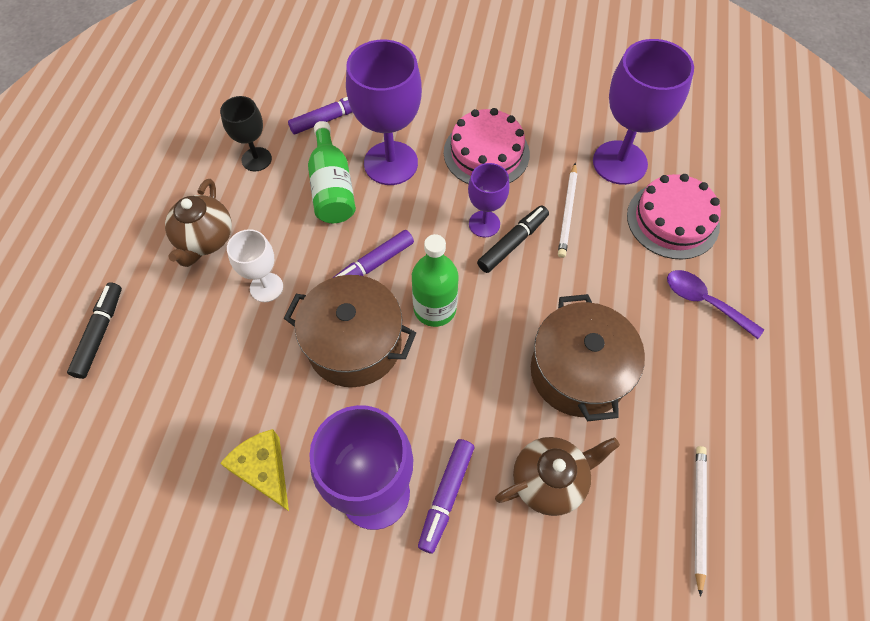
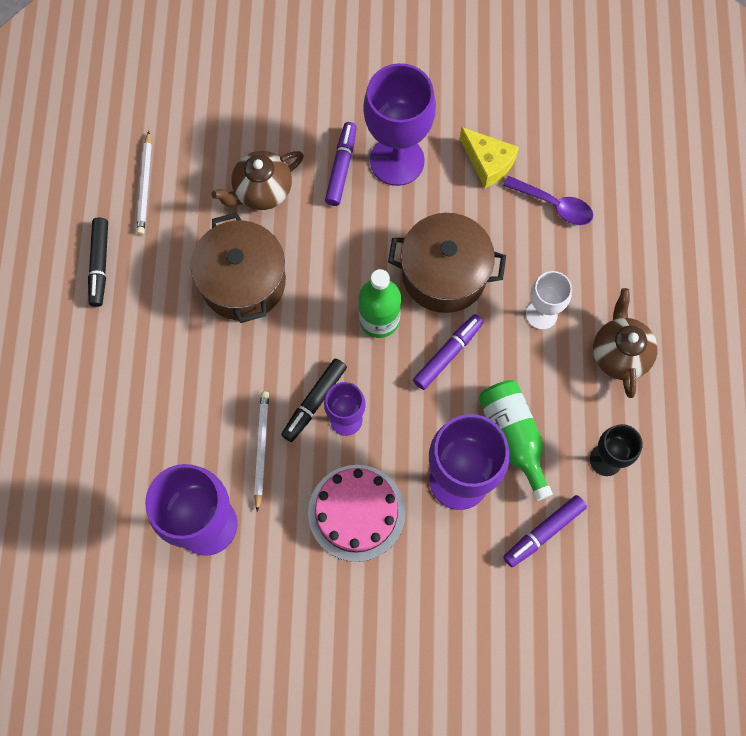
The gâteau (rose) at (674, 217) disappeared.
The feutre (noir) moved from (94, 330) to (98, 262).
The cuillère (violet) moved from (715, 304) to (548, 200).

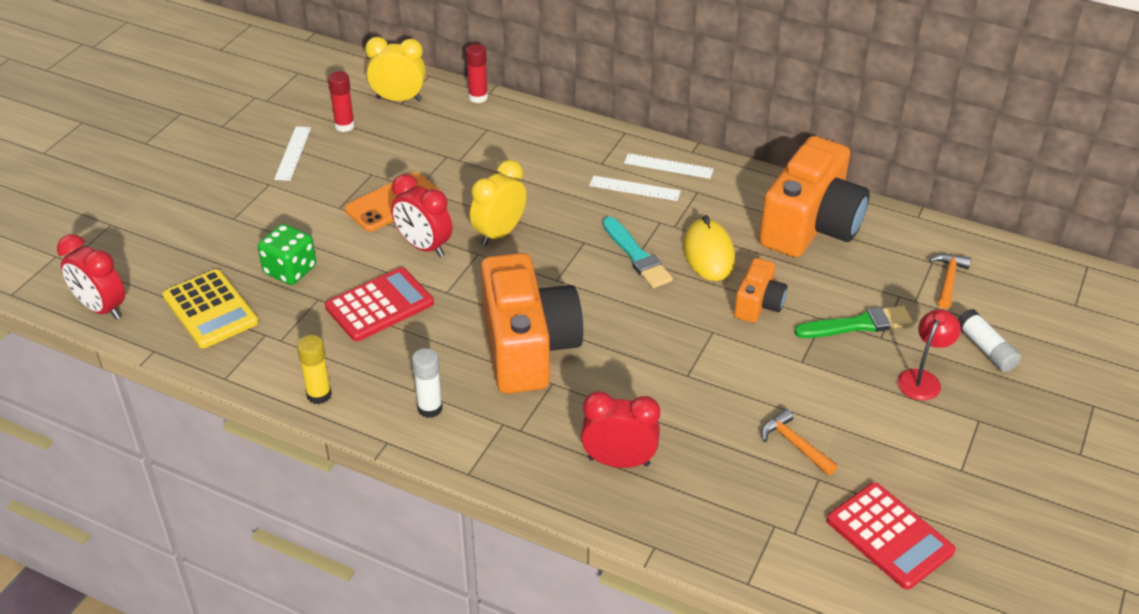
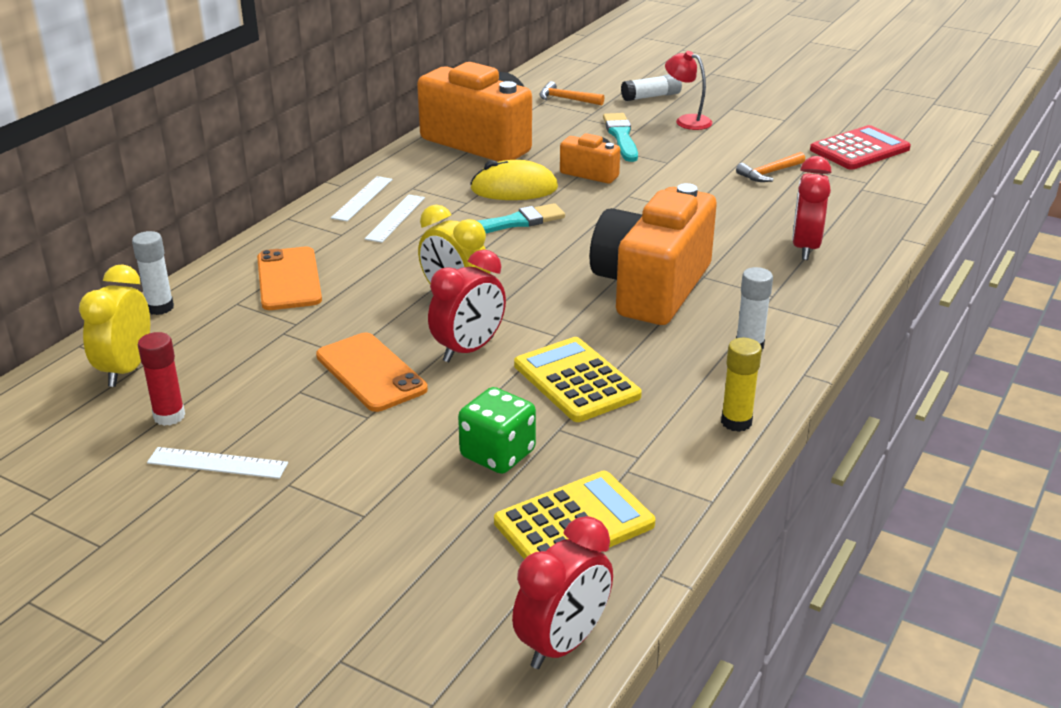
The téléphone (orange) at (289, 278) appeared.
The calculatrice (rouge) at (379, 304) became the calculatrice (jaune) at (578, 379).
The bâton de colle (rouge) at (477, 73) became the bâton de colle (blanc) at (153, 273).
The pinceau (vert) at (854, 322) became the pinceau (turquoise) at (620, 137).
The appareil photo (orange) at (532, 323) turned 60 degrees counterclockwise.

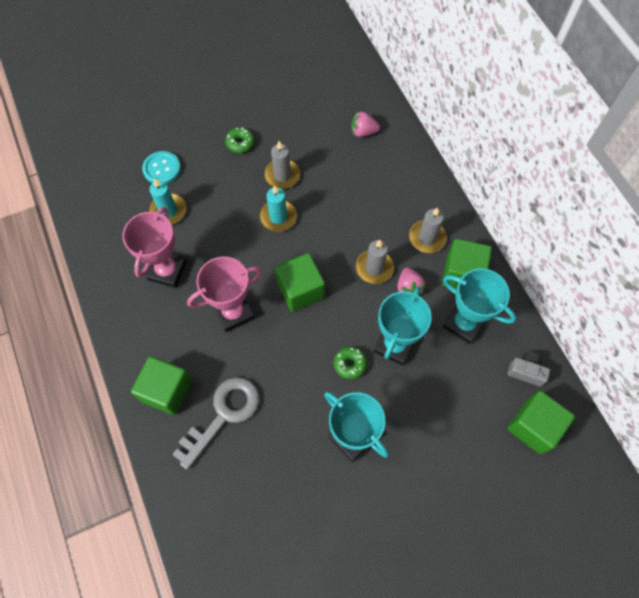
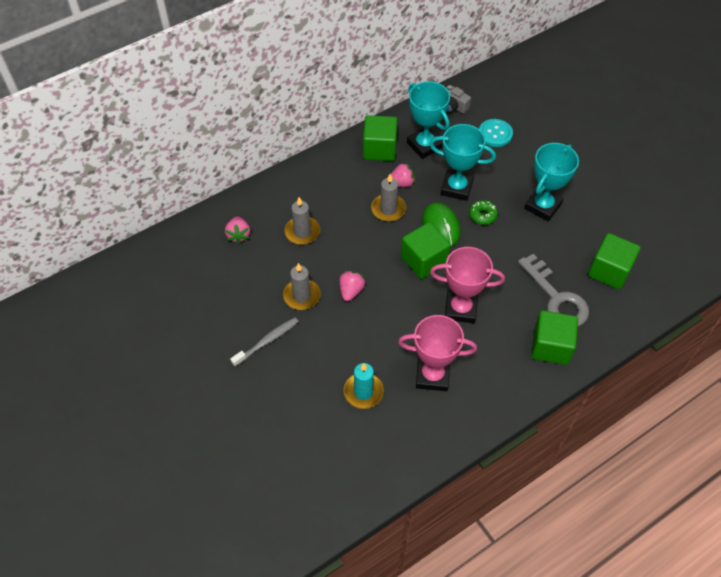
The souris (vert) at (441, 224) appeared.
The bouton (turquoise) moved from (161, 167) to (496, 133).
The bougie (gris) moved from (428, 230) to (302, 221).
The cube (vert) moved from (541, 422) to (614, 261).
The beignet (vert) at (239, 140) was replaced by the brosse à dents (gris) at (264, 342).
The bougie (turquoise) at (278, 208) was replaced by the fraise (rose) at (352, 286).
The clé (gris) at (215, 423) turned 150 degrees counterclockwise.
The trophée (rose) at (224, 294) turned 45 degrees counterclockwise.
The trophée (turquoise) at (479, 306) turned 60 degrees counterclockwise.
The appareil photo (gris) at (529, 369) turned 60 degrees counterclockwise.

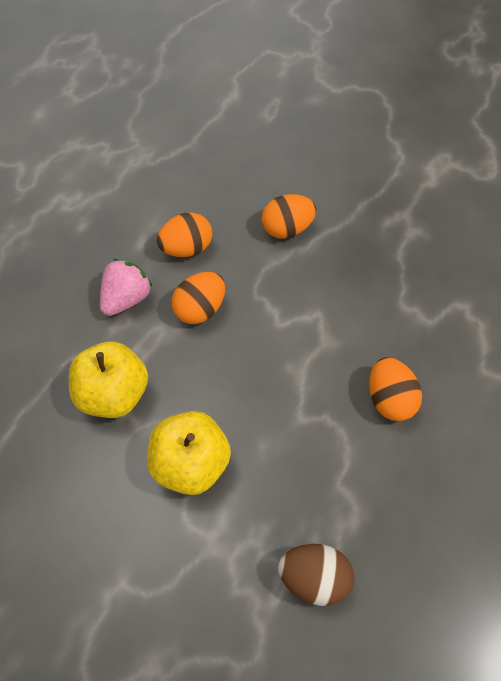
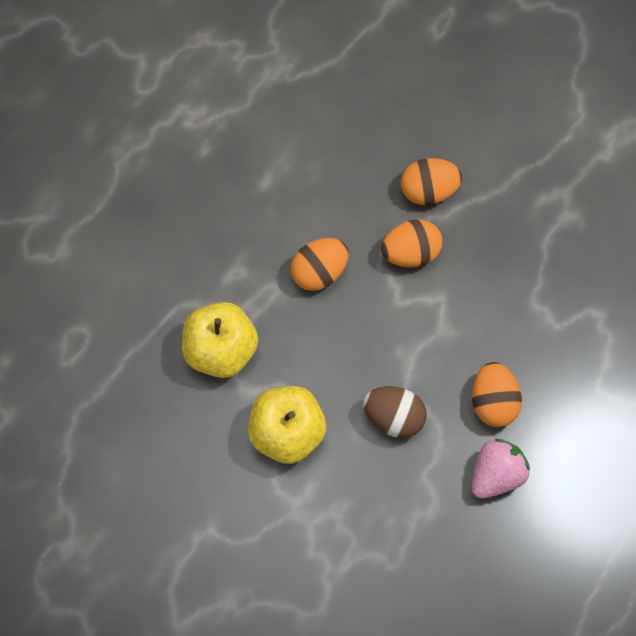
The fraise (rose) moved from (126, 287) to (500, 469).
The œuf (orange) moved from (184, 234) to (412, 243).
The œuf (marron) moved from (316, 575) to (395, 412).

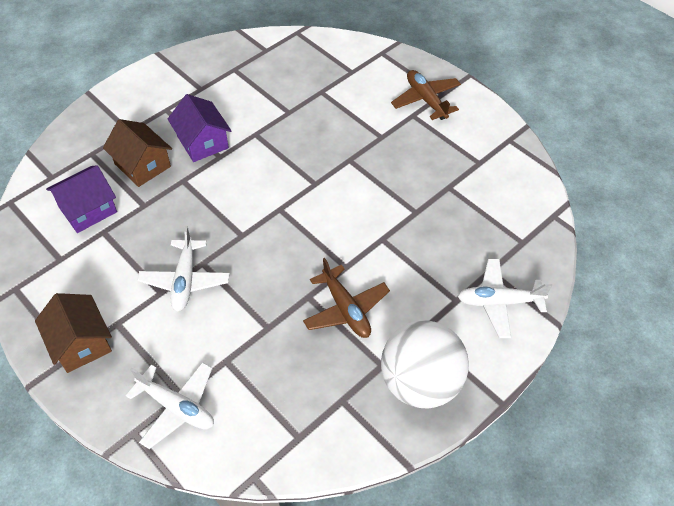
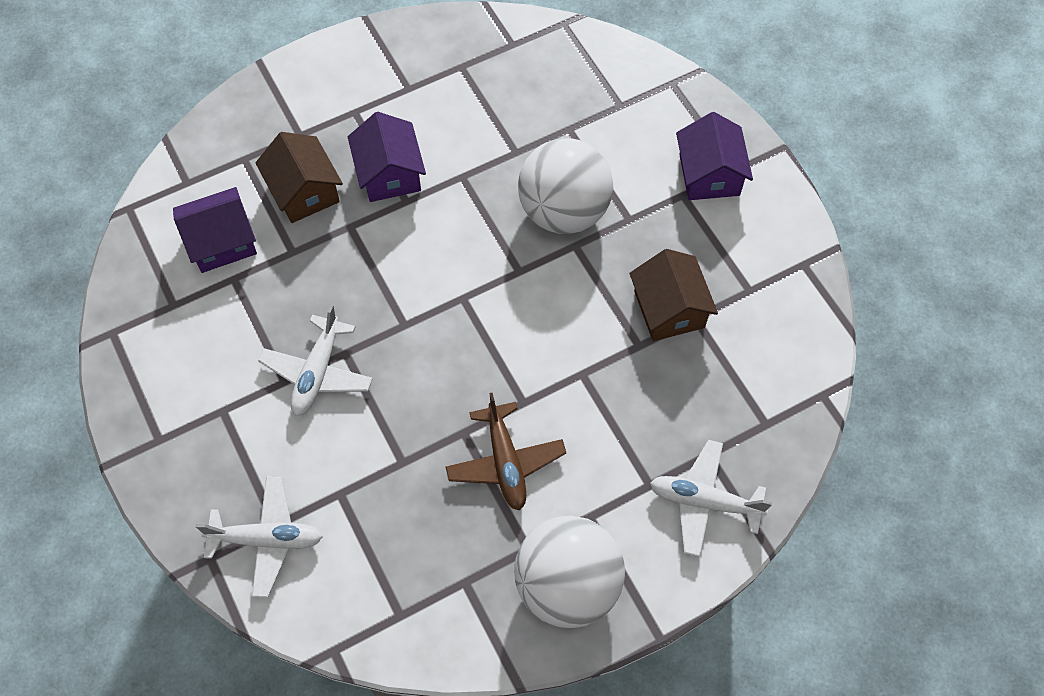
The balle (blanc) at (565, 186) appeared.
The maison (marron) moved from (73, 333) to (673, 295).
The avion (marron) at (426, 95) was replaced by the maison (violet) at (714, 156).
The avion (blanc) at (170, 405) turned 45 degrees counterclockwise.

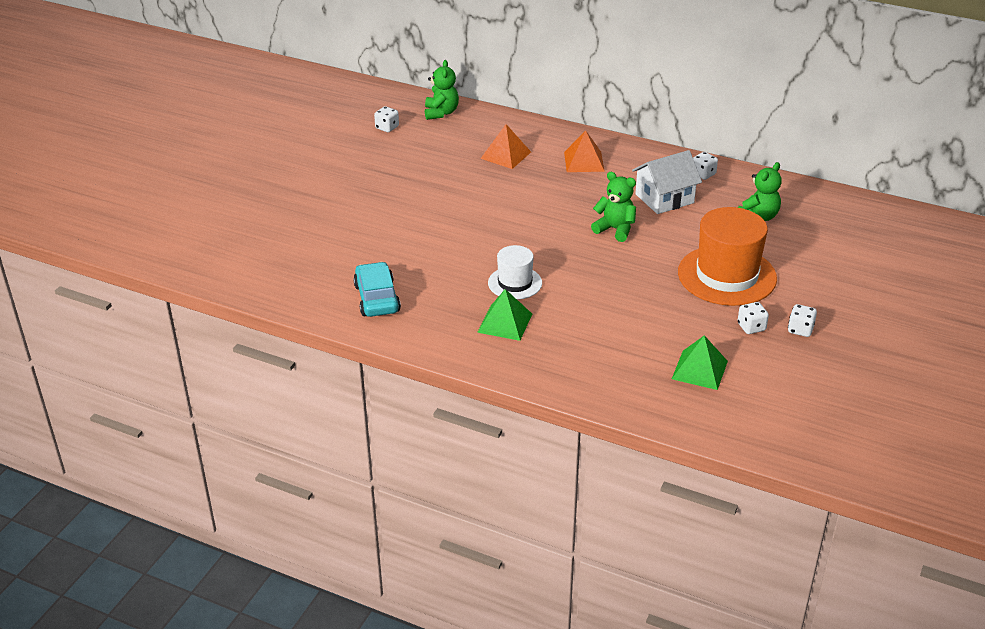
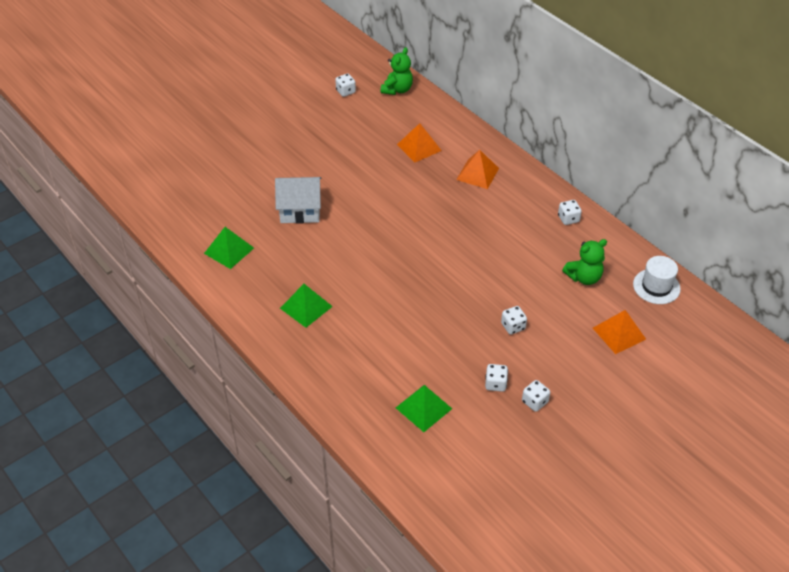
The ours en peluche (vert) at (613, 207) disappeared.
The pyramide (orange) at (619, 332) appeared.
The chapeau (blanc) moved from (515, 272) to (657, 280).
The maison (blanc) moved from (667, 182) to (298, 200).
The voiture (turquoise) at (377, 289) was replaced by the pyramide (vert) at (229, 248).
The chapeau (orange) at (727, 256) was replaced by the dé (blanc) at (514, 320).

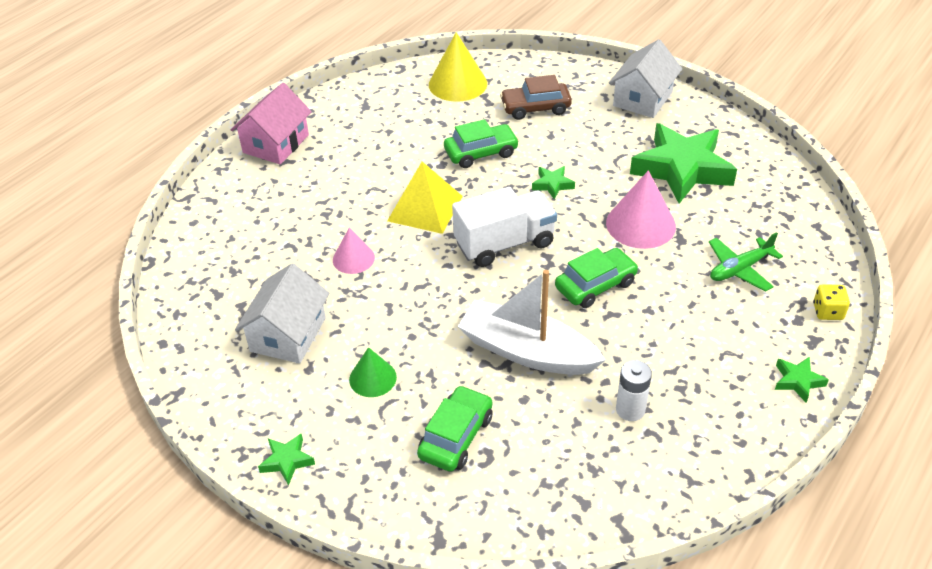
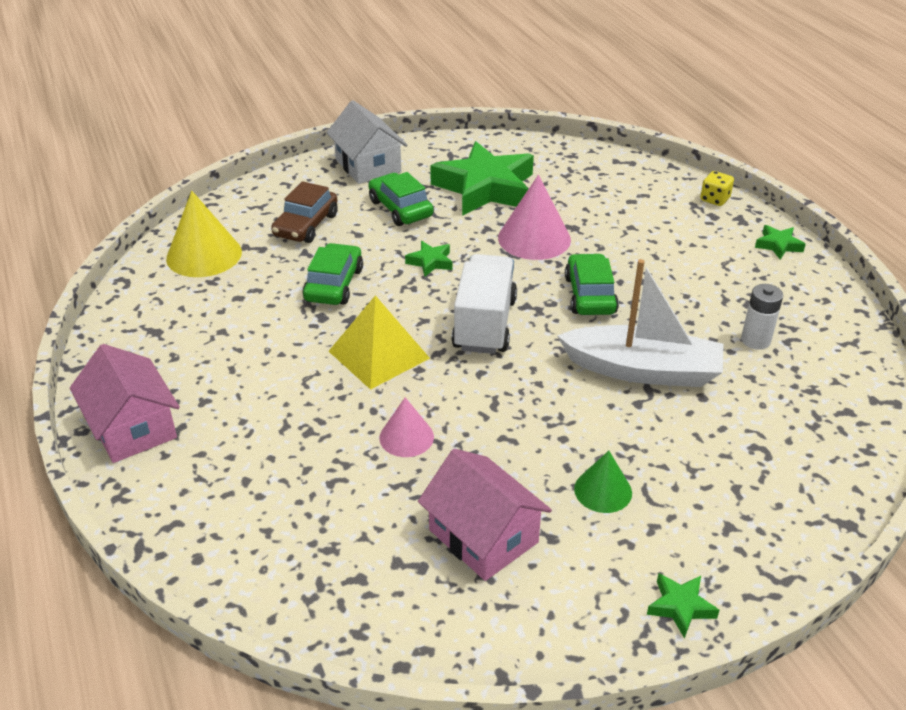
The avion (vert) at (746, 262) disappeared.
The voiture (vert) moved from (455, 428) to (401, 199).
The maison (blanc) at (282, 313) became the maison (rose) at (485, 515).
The bateau (blanc) at (531, 322) turned 135 degrees counterclockwise.

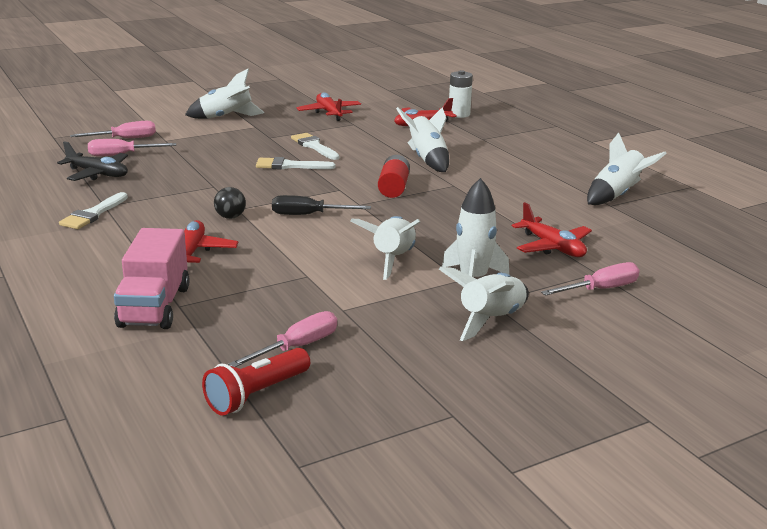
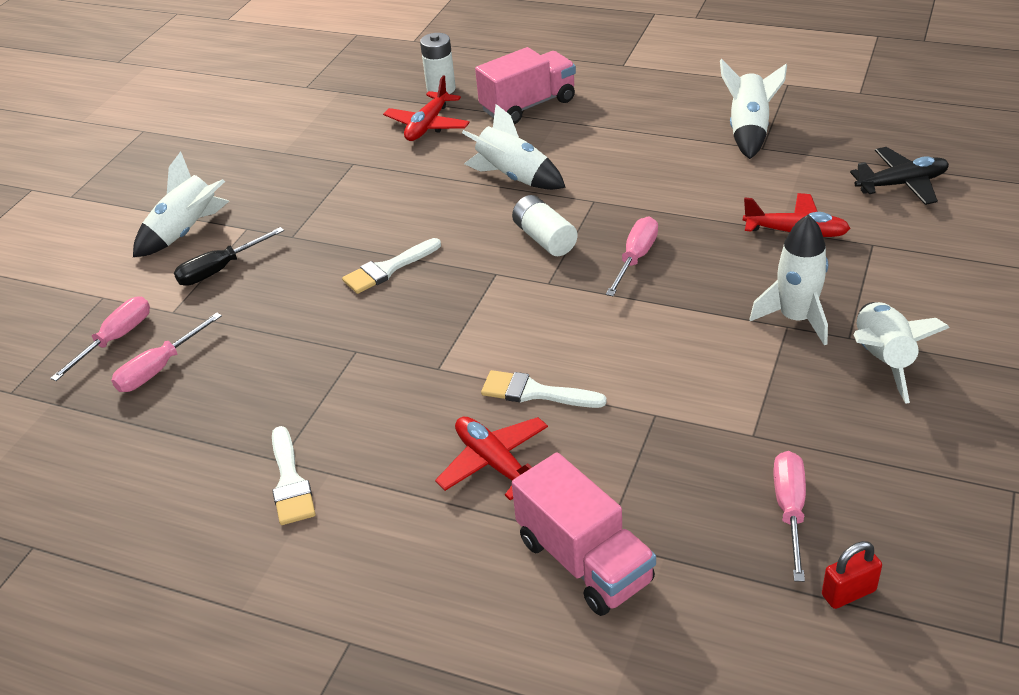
The balle (noir) at (230, 203) disappeared.
The avion (rouge) at (328, 106) disappeared.
The fusée (blanc) at (385, 248) disappeared.
The camion (rose) at (525, 85) appeared.
The avion (noir) moved from (92, 161) to (899, 176).
The tournevis (noir) moved from (321, 205) to (229, 256).
The pinceau (blanc) moved from (315, 146) to (544, 389).
The tournevis (rose) moved from (590, 279) to (632, 256).
The lampe de poche (rouge) at (256, 382) was replaced by the cadenas (rouge) at (852, 575).
The pile (rouge) at (394, 176) became the pile (blanc) at (545, 225).

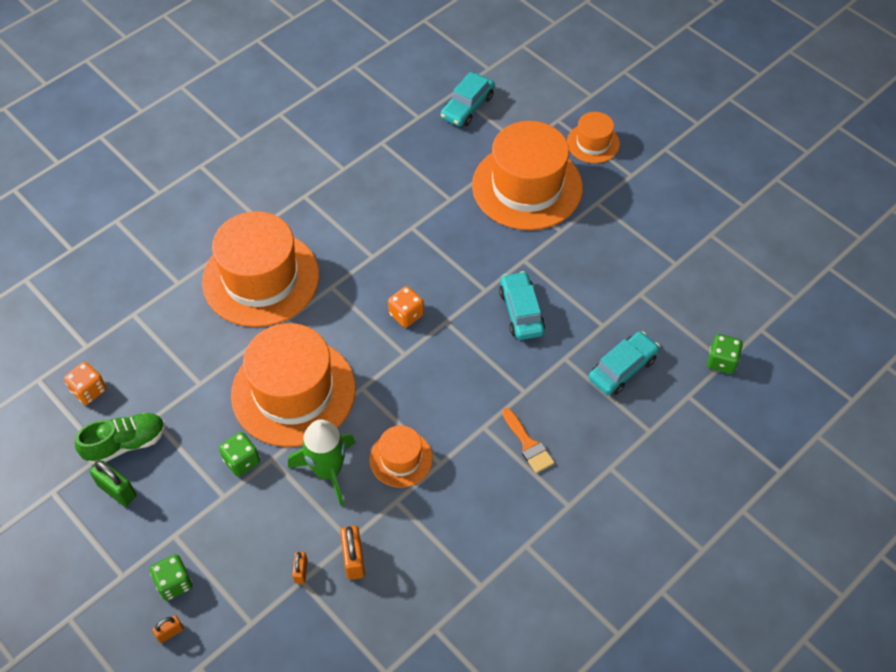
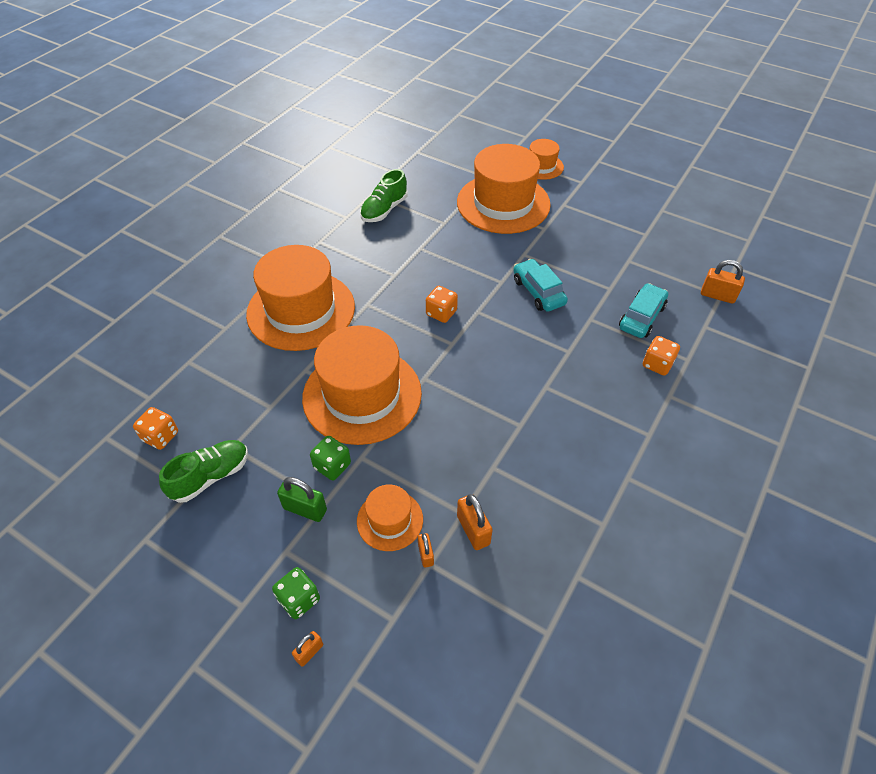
The fusée (vert) at (322, 462) disappeared.
The voiture (turquoise) at (468, 99) disappeared.
The pinceau (orange) at (528, 440) disappeared.
The chaussure (vert) at (384, 195) appeared.
The dé (orange) at (661, 356) appeared.
The cadenas (vert) moved from (113, 483) to (302, 499).
The chapeau (orange) moved from (401, 456) to (390, 517).
The dé (vert) at (725, 354) was replaced by the cadenas (orange) at (723, 282).

